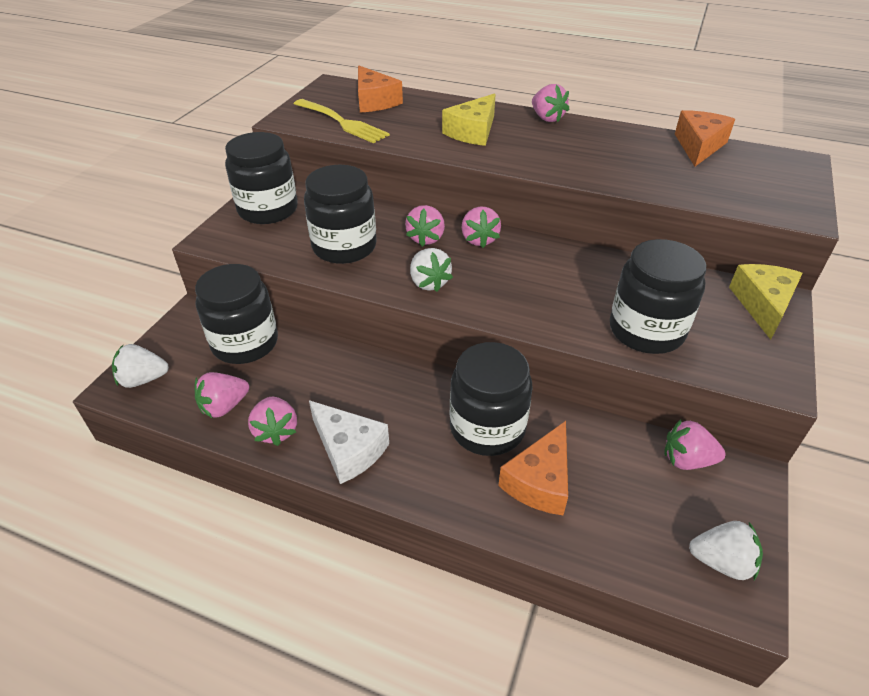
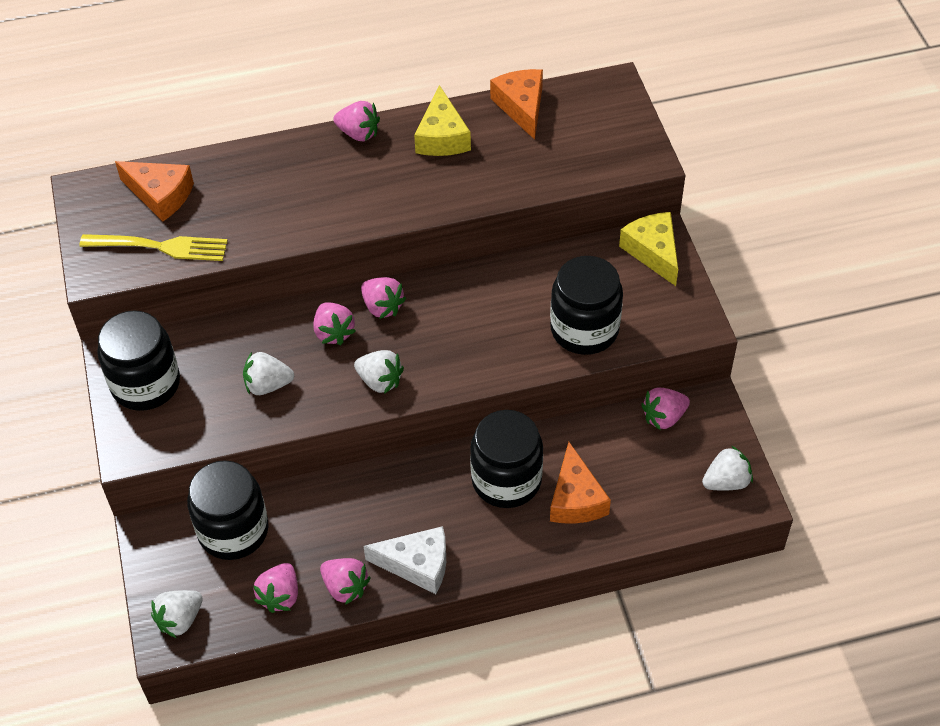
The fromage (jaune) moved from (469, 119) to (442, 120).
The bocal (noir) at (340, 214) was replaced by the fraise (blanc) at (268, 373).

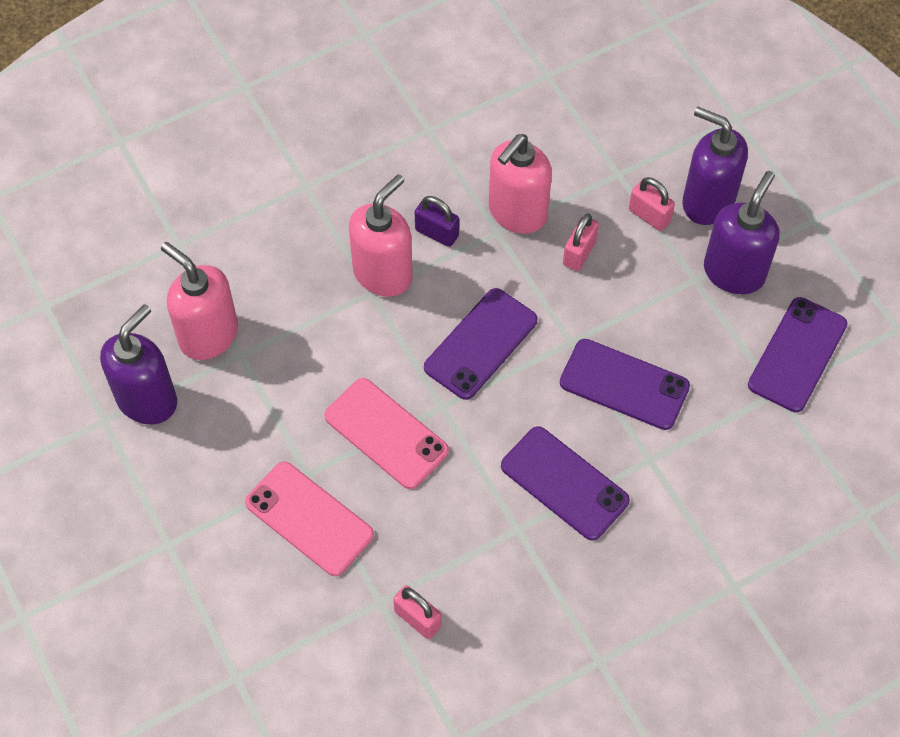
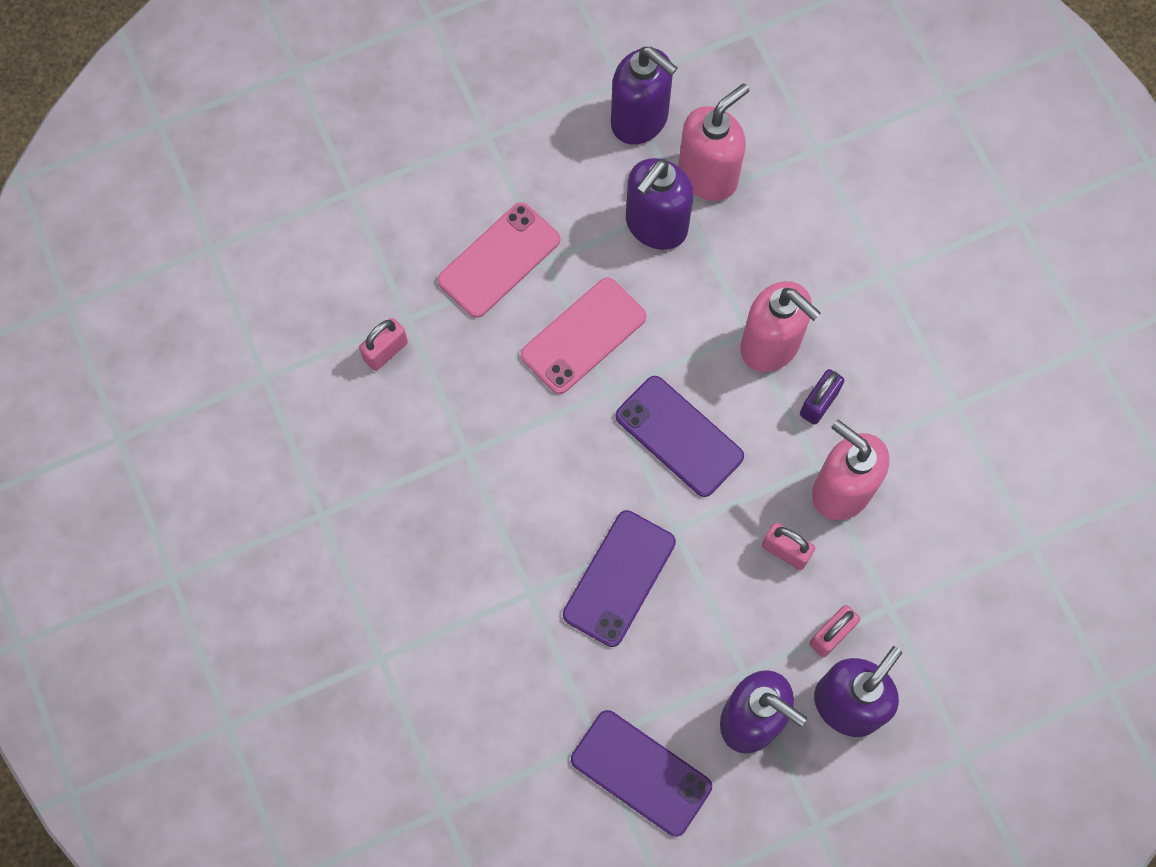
The téléphone (violet) at (565, 483) disappeared.
The distributeur de savon (violet) at (659, 204) appeared.

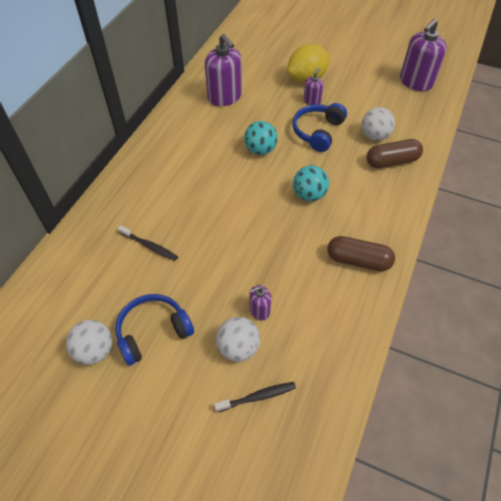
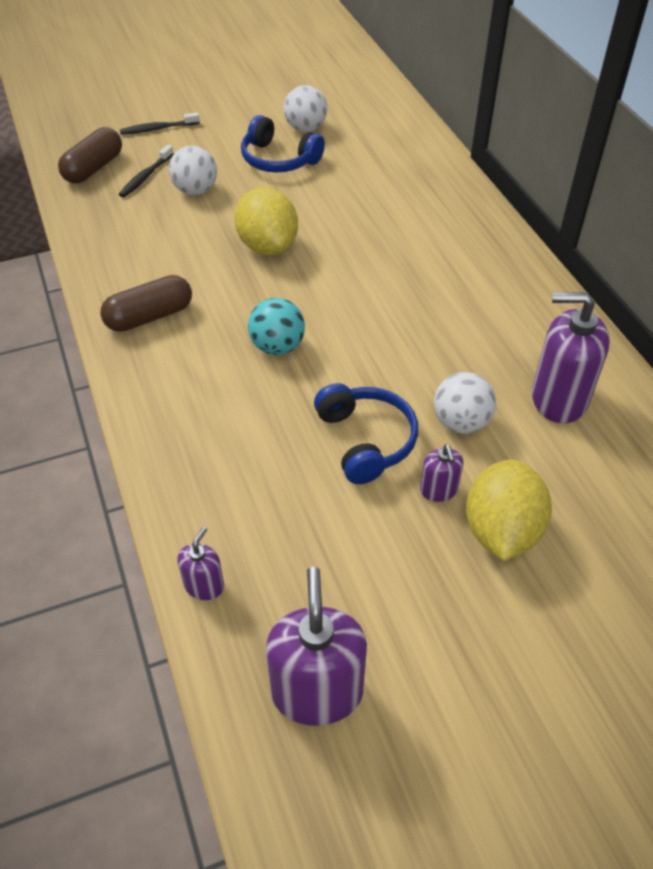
The balle (turquoise) at (261, 138) disappeared.
The citron (jaune) at (266, 221) appeared.
The brosse à dents (noir) moved from (148, 243) to (160, 123).
The distributeur de savon (violet) moved from (260, 303) to (200, 563).
The balle (blanc) moved from (378, 124) to (465, 403).
The gélule (marron) moved from (395, 153) to (90, 155).
The casque audio (bleu) at (154, 330) turned 105 degrees clockwise.

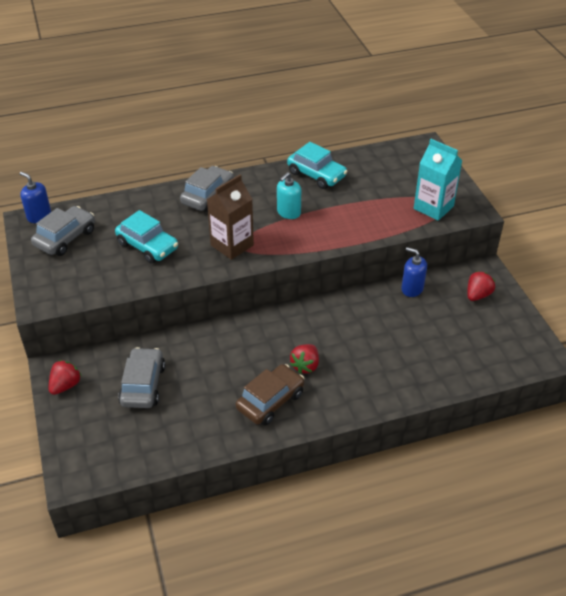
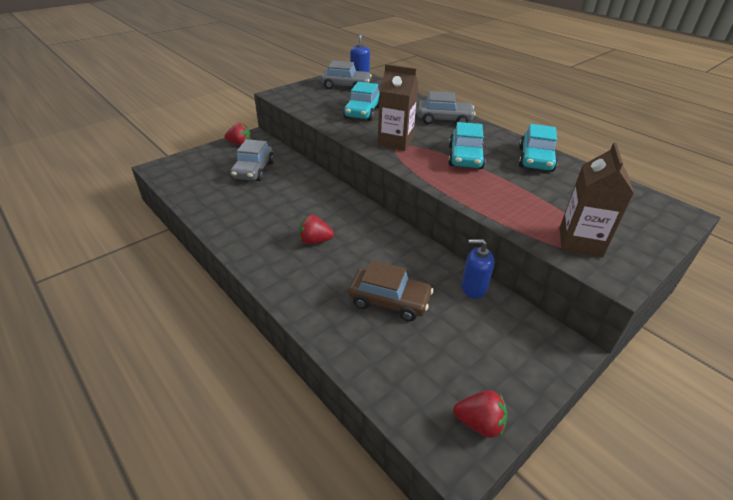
The voiture (marron) moved from (270, 395) to (391, 290).
The fraise (rouge) moved from (481, 286) to (480, 414).
The distributeur de savon (turquoise) at (289, 195) was replaced by the voiture (turquoise) at (467, 145).
The brique de lait (turquoise) at (438, 180) became the brique de lait (marron) at (597, 200).
The voiture (gris) at (141, 377) turned 120 degrees clockwise.
The distributeur de savon (bleu) at (414, 272) turned 90 degrees counterclockwise.

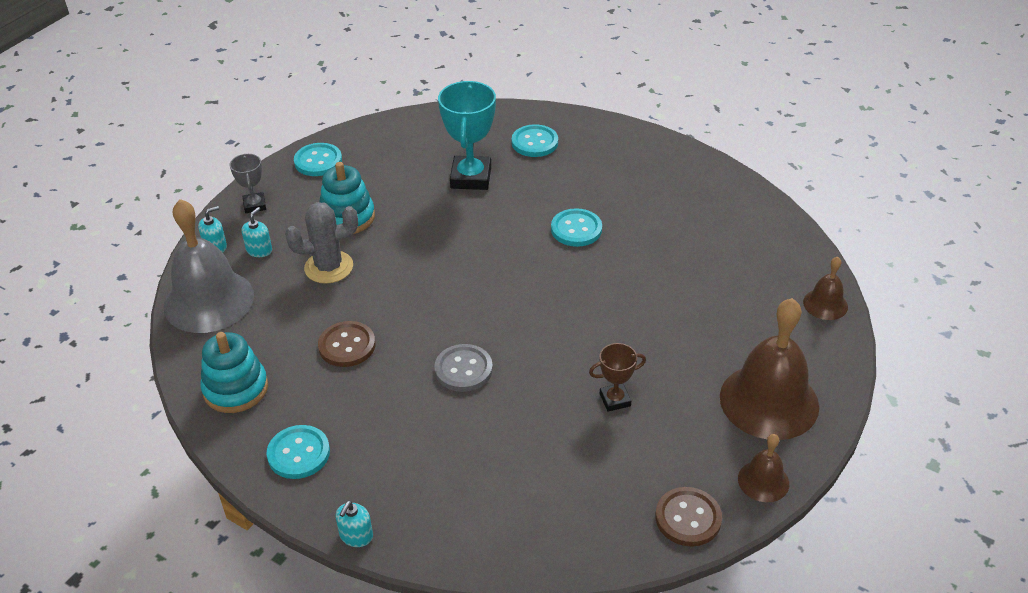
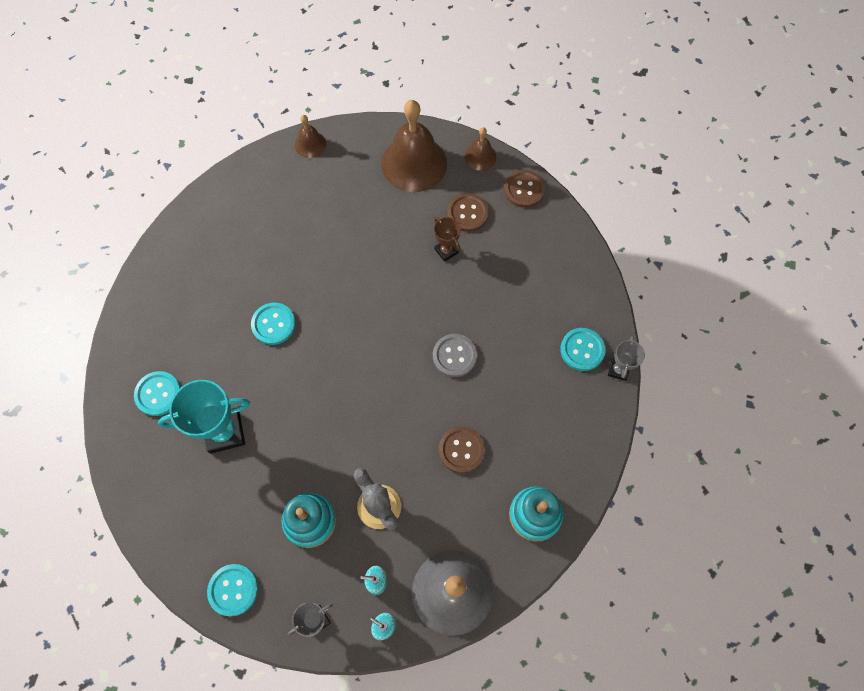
The bouton (marron) at (468, 212) appeared.
The bouton (turquoise) moved from (298, 452) to (583, 349).
The distributeur de savon (turquoise) at (354, 524) was replaced by the trophée (gris) at (626, 358).

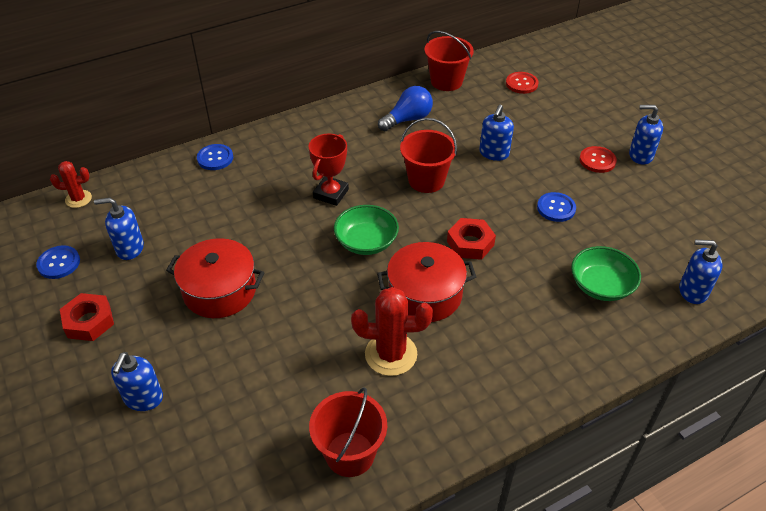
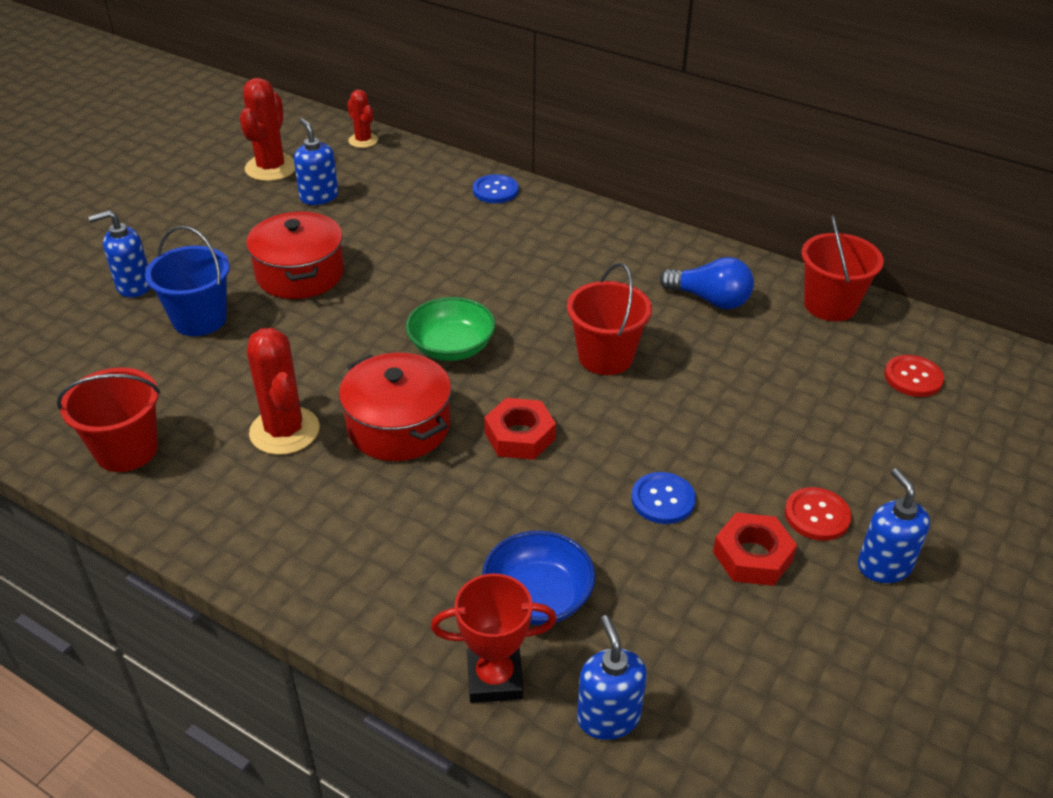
The distributeur de savon (bleu) at (496, 132) disappeared.
The seau (bleu) at (187, 281) appeared.
The écrou (rouge) moved from (87, 317) to (755, 549).
The trophée (rouge) moved from (329, 170) to (494, 638).
The bouton (bleu) at (58, 262) was replaced by the cactus (rouge) at (267, 129).
The bol (vert) at (606, 273) became the bol (bleu) at (539, 577).

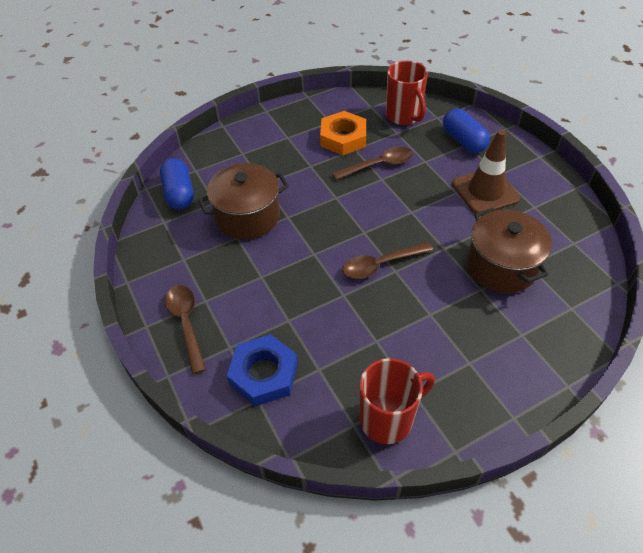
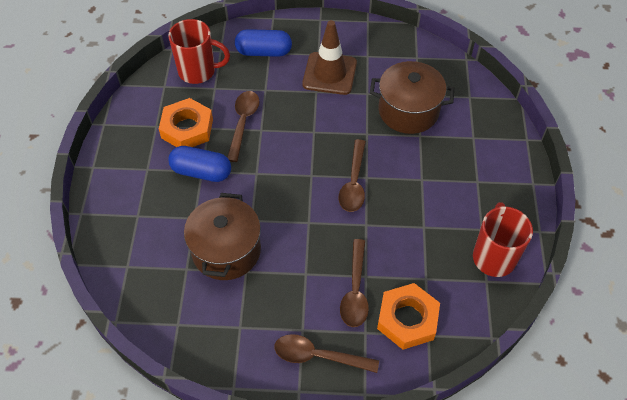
The cuillère (marron) at (354, 283) appeared.
The gélule (bleu) moved from (177, 183) to (199, 164).
The écrou (bleu) at (262, 370) became the écrou (orange) at (408, 316).

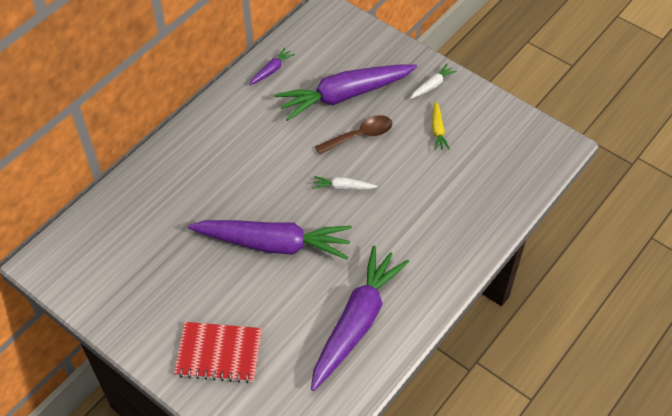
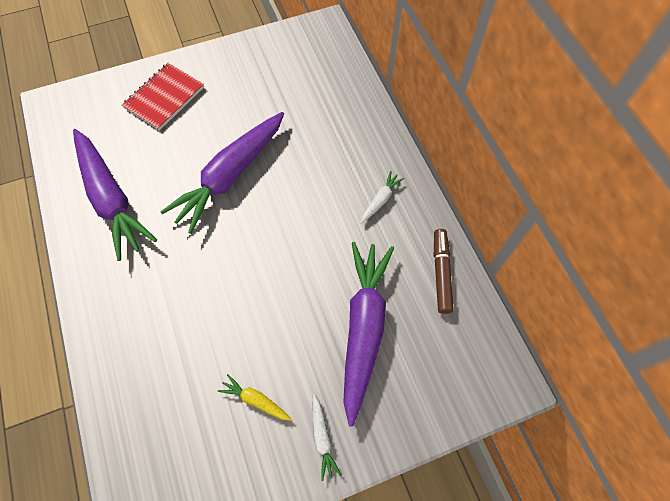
The cuillère (marron) at (353, 135) disappeared.
The carotte (blanc) moved from (345, 183) to (382, 197).
The carotte (violet) at (272, 66) was replaced by the feutre (marron) at (444, 271).

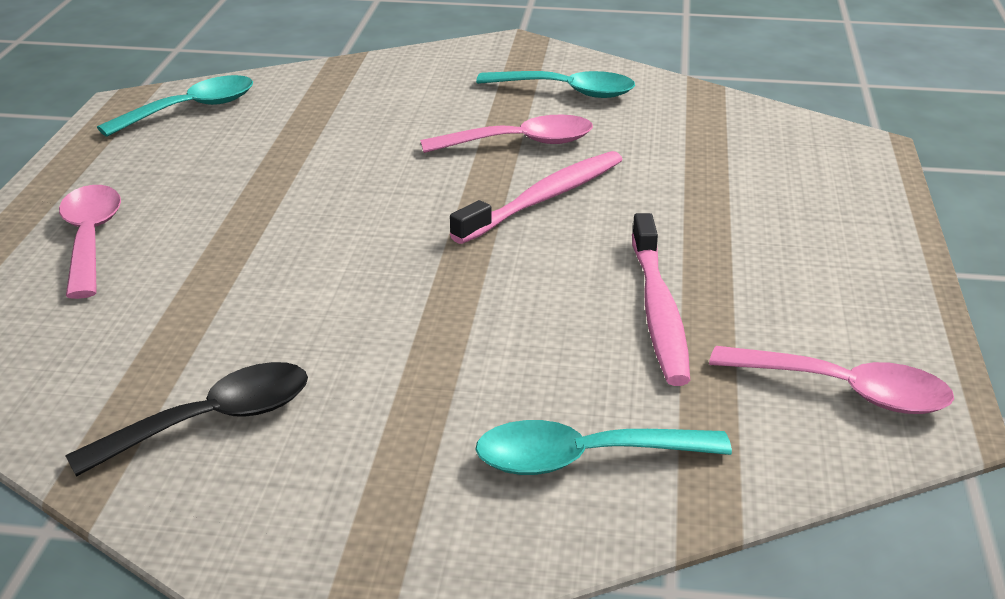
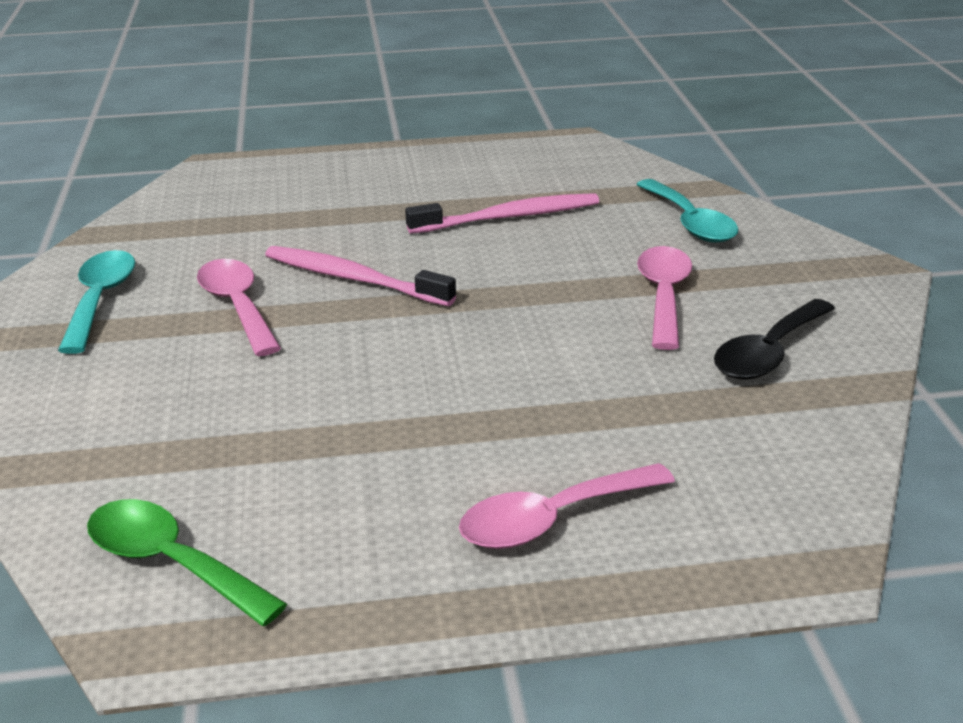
The cuillère (rose) moved from (831, 380) to (664, 298).
The cuillère (turquoise) at (175, 106) became the cuillère (vert) at (187, 562).
The cuillère (noir) at (186, 419) turned 90 degrees counterclockwise.

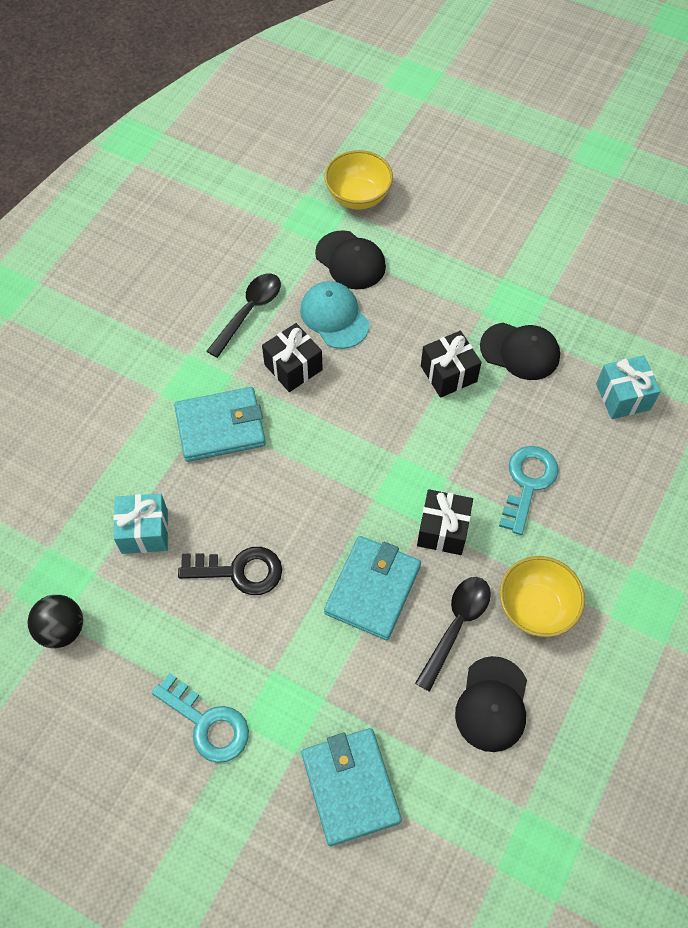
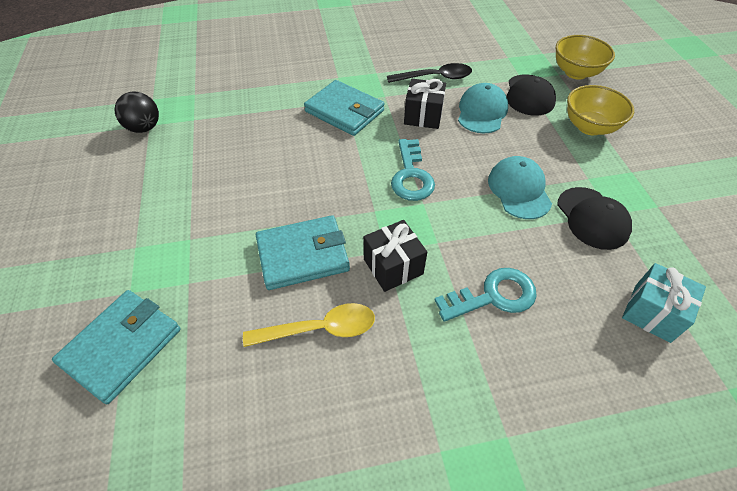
The cadeau (turquoise) at (140, 524) disappeared.
The clé (noir) at (230, 571) disappeared.
The casquette (noir) at (491, 704) disappeared.
The clé (turquoise) moved from (200, 718) to (413, 170).
The bol (jaune) moved from (542, 596) to (600, 110).
The cadeau (noir) at (451, 364) was replaced by the casquette (turquoise) at (520, 187).
The cuillère (noir) at (453, 634) became the cuillère (jaune) at (309, 325).

